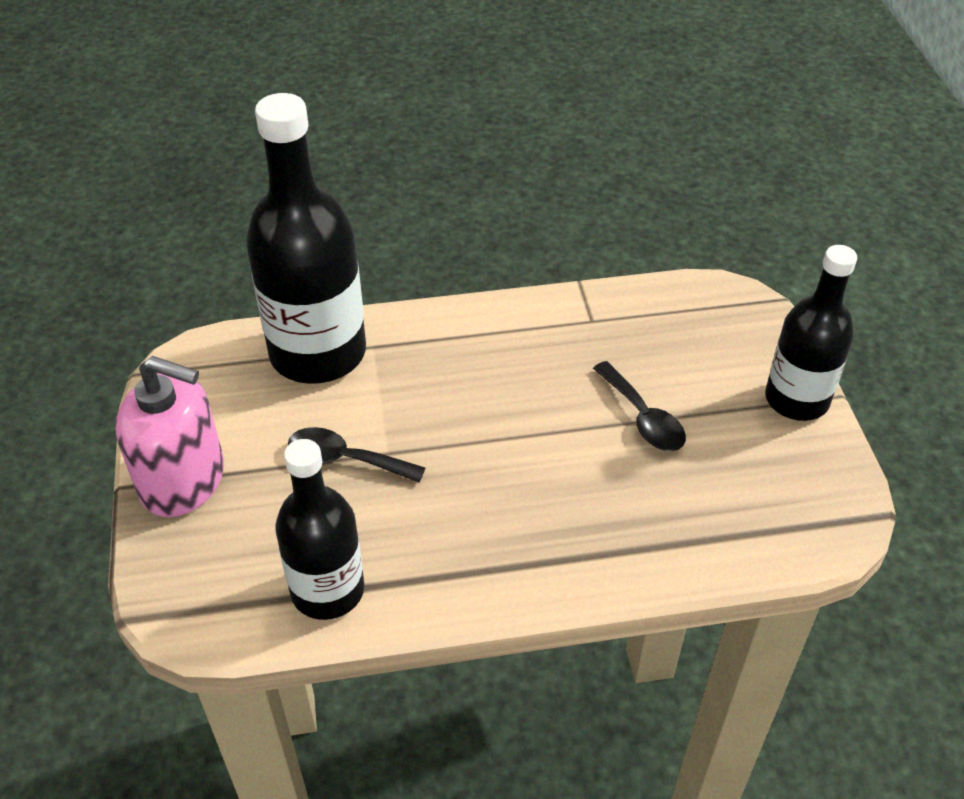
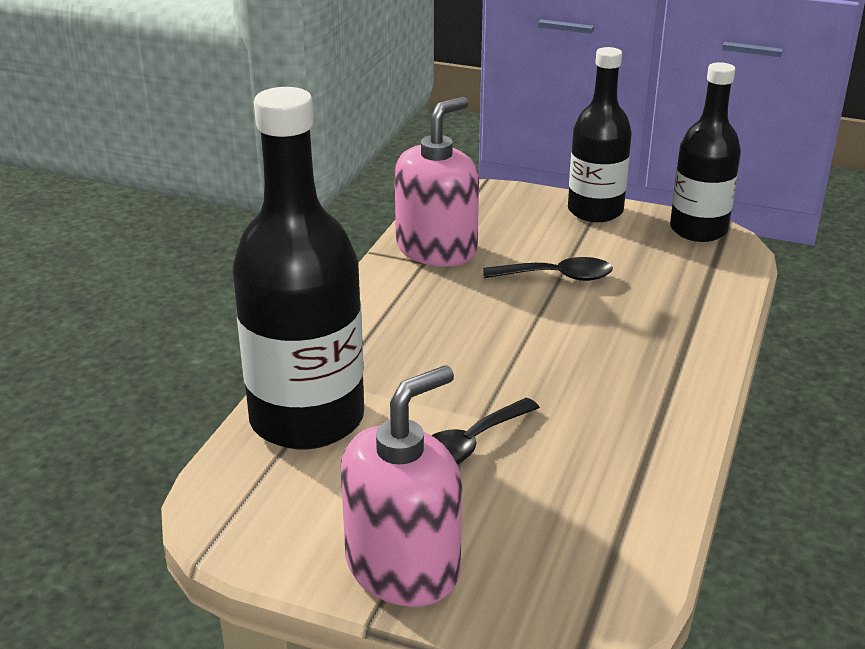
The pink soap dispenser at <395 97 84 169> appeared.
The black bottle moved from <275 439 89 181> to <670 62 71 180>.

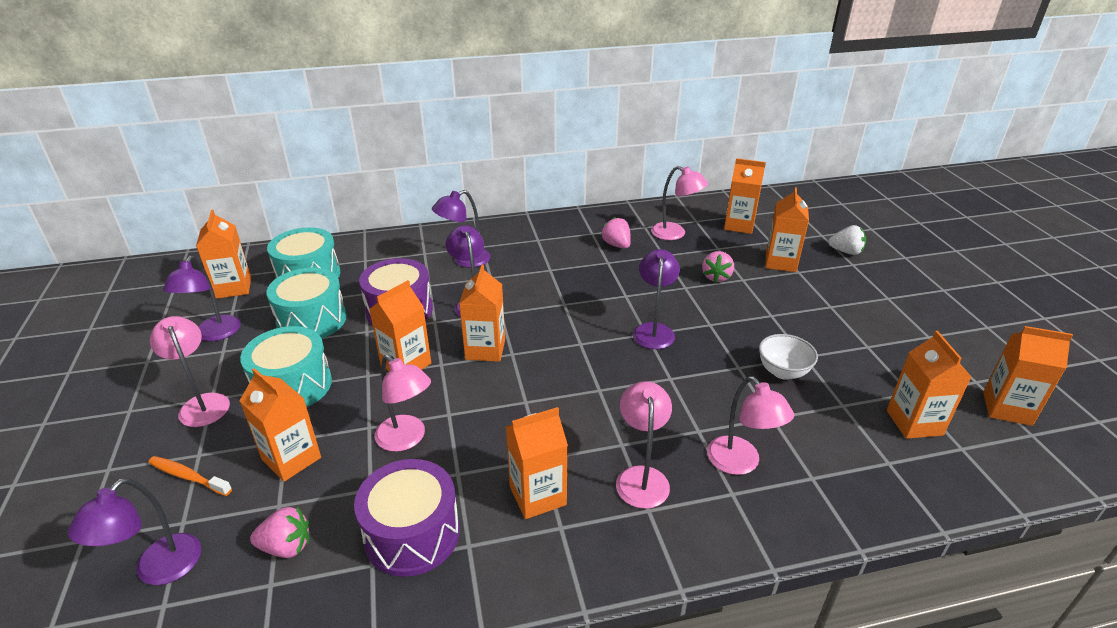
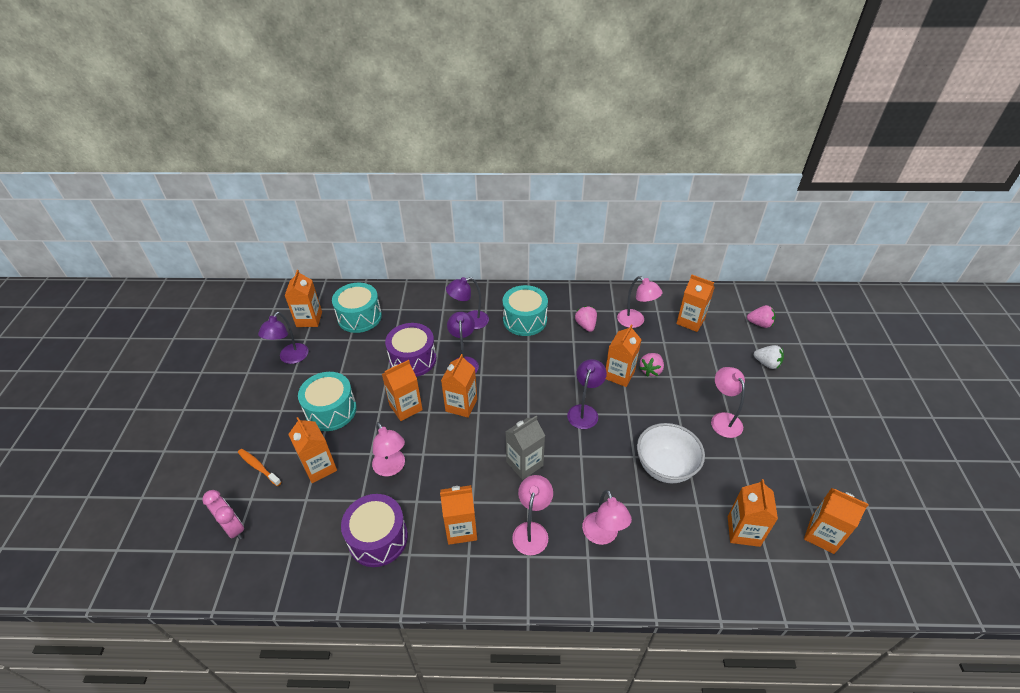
The purple lamp at <68 478 133 107> was replaced by the pink clock at <203 490 41 50>.
The turquoise drum moved from <266 268 81 70> to <503 285 45 51>.
The grey carton at <505 416 40 64> appeared.
The orange carton moved from <765 187 44 85> to <606 324 36 63>.
The white bowl at <759 334 59 46> changed to 1.57 times the size.
The pink lamp moved from <150 316 80 111> to <711 367 34 71>.
The pink strawberry moved from <250 507 59 51> to <747 305 29 23>.

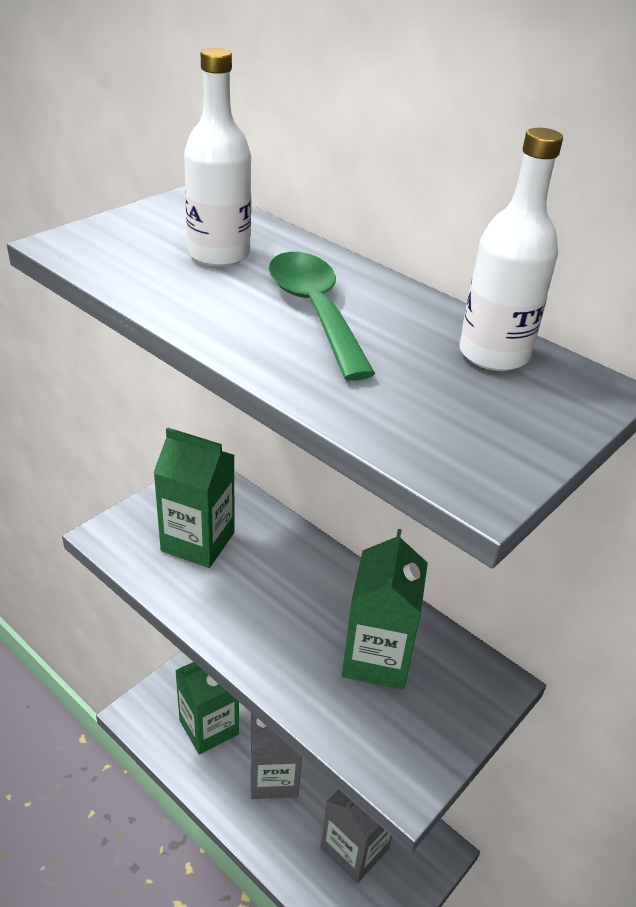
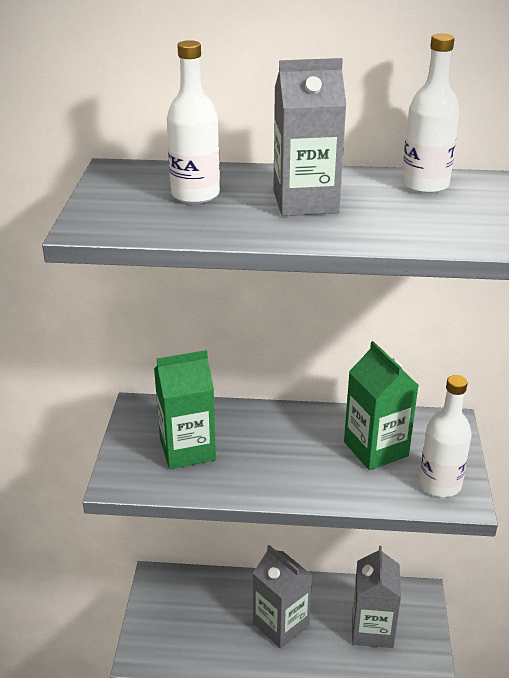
The green spoon at <269 252 106 129> was replaced by the grey carton at <273 58 74 158>.
The white bottle at <419 375 53 122> appeared.
The green carton at <175 662 64 93> disappeared.

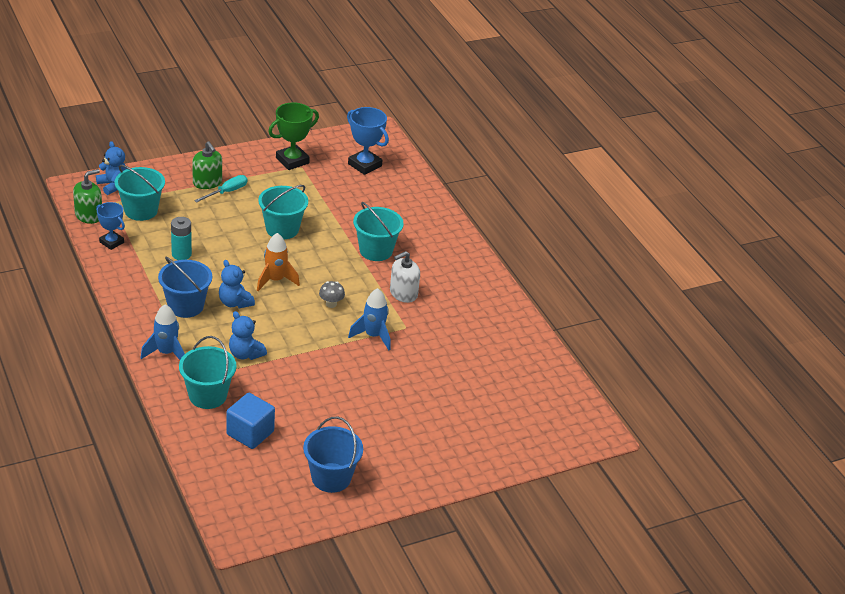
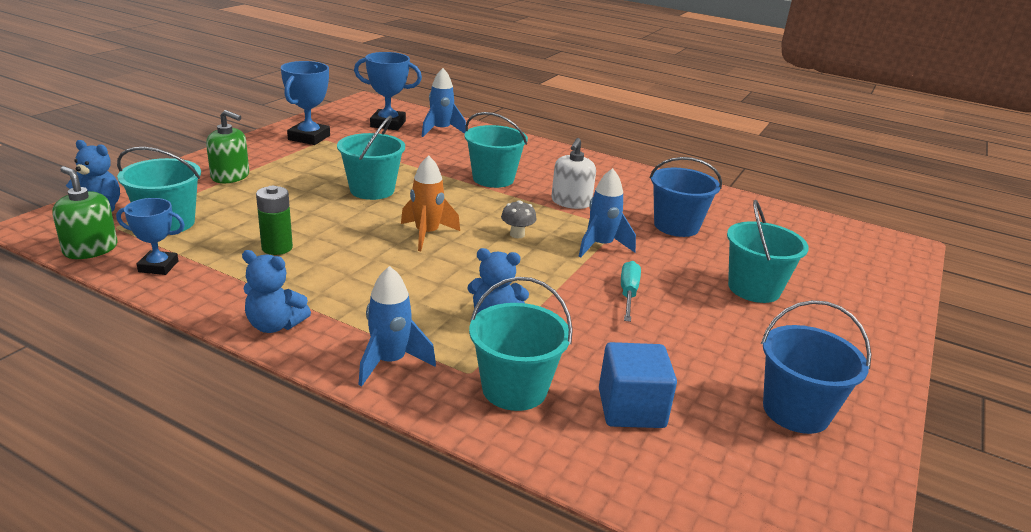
The green soap dispenser at <73 169 29 55> turned 60 degrees counterclockwise.
The blue teddy bear moved from <219 260 36 49> to <242 250 69 83>.
The turquoise battery at <171 217 21 43> became the green battery at <256 186 37 69>.
The green trophy at <268 102 51 68> became the blue trophy at <281 61 49 84>.
The blue rocket at <422 68 44 69> appeared.
The turquoise screwdriver moved from <194 175 53 28> to <621 261 20 61>.
The blue bucket moved from <158 257 54 61> to <650 157 72 80>.
The turquoise bucket at <727 200 82 103> appeared.

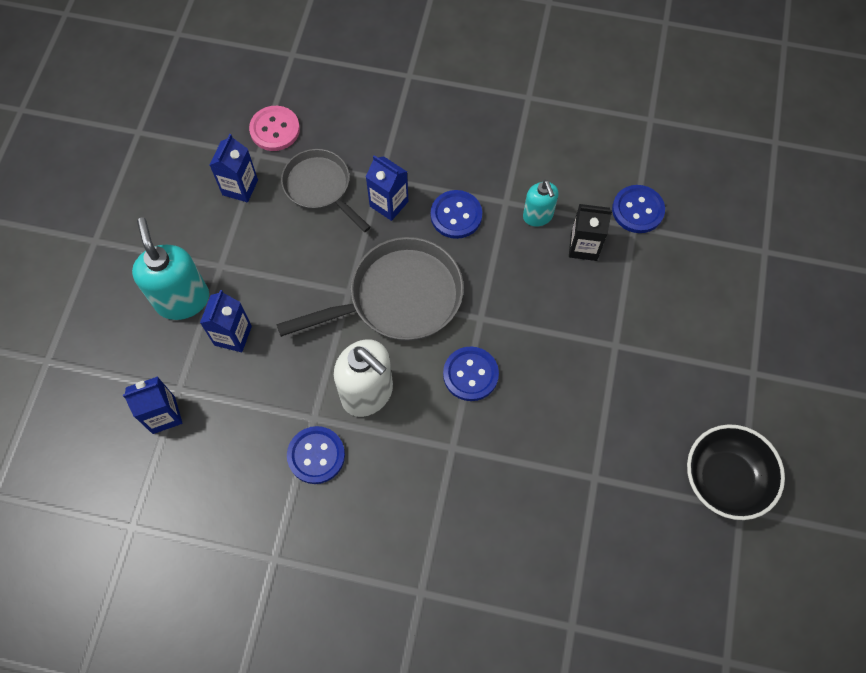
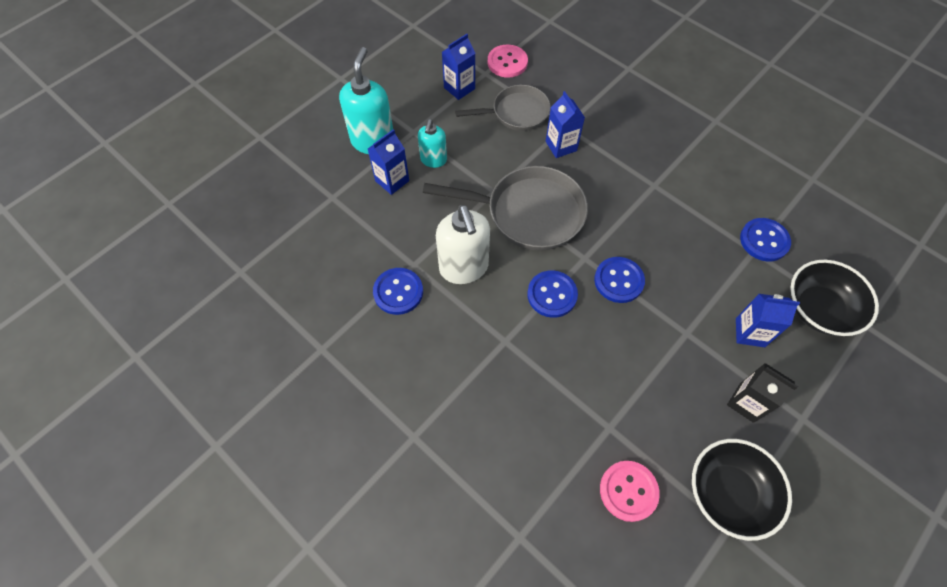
The turquoise soap dispenser moved from <523 180 35 47> to <418 119 29 49>.
The grey pan at <281 149 90 83> turned 90 degrees clockwise.
The blue button moved from <431 190 51 49> to <594 257 51 46>.
The pink button at <600 461 60 61> appeared.
The black carton moved from <569 204 43 57> to <727 363 71 60>.
The blue carton moved from <123 376 59 58> to <736 294 64 53>.
The black bowl at <790 260 89 76> appeared.

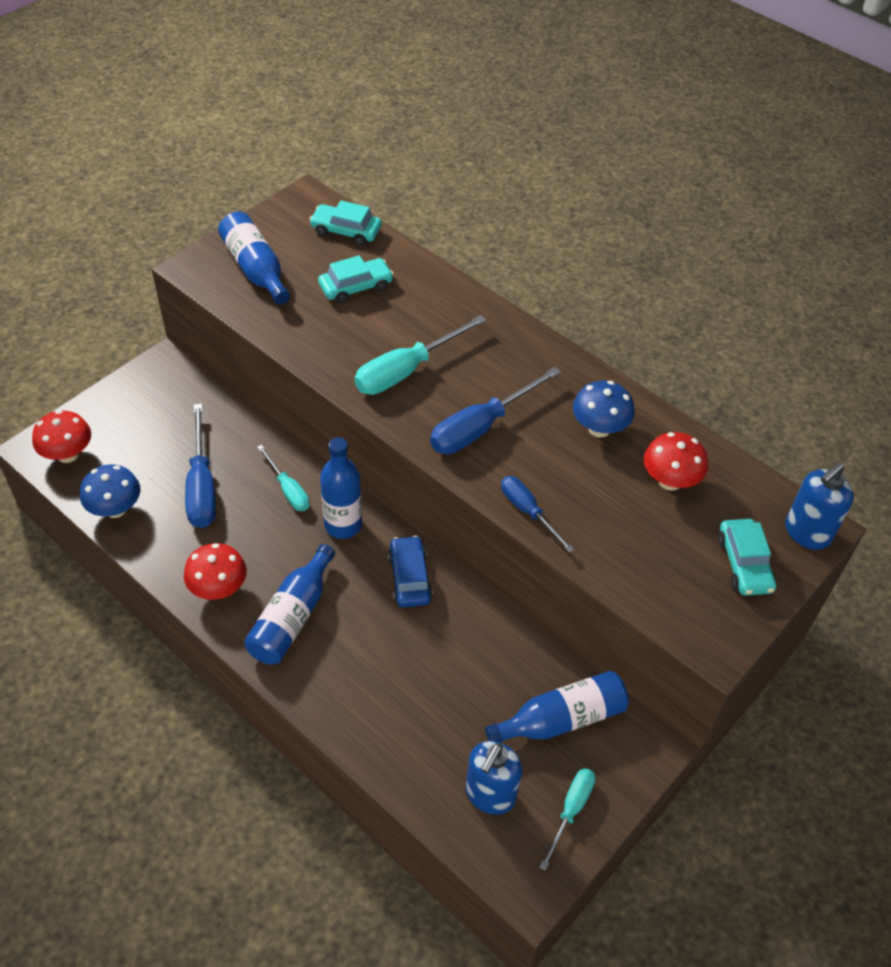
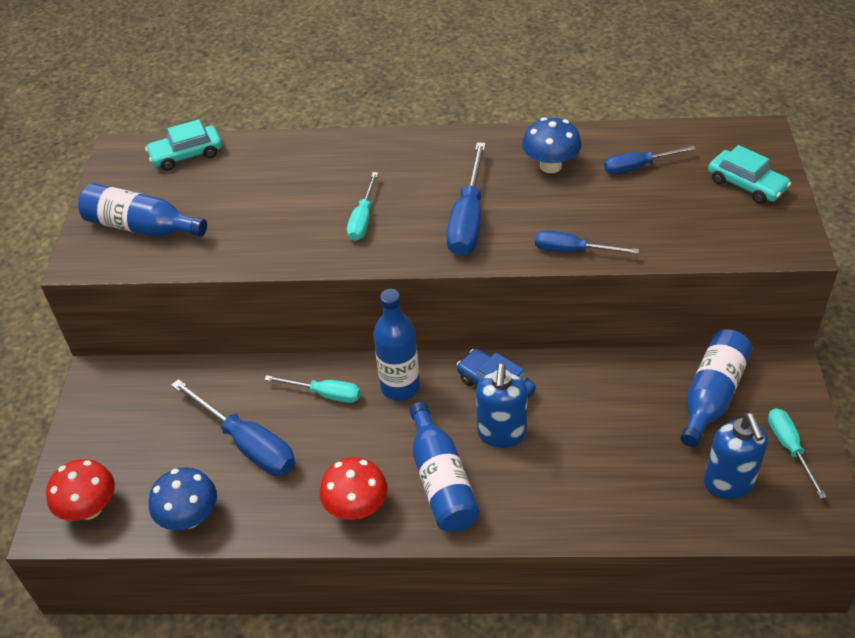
The turquoise screwdriver at <354 315 132 80> changed to 0.61 times the size.
The blue soap dispenser moved from <785 462 69 88> to <476 363 52 85>.
The red mushroom at <644 432 64 59> was replaced by the blue screwdriver at <604 146 92 28>.
The turquoise car at <318 255 76 48> disappeared.

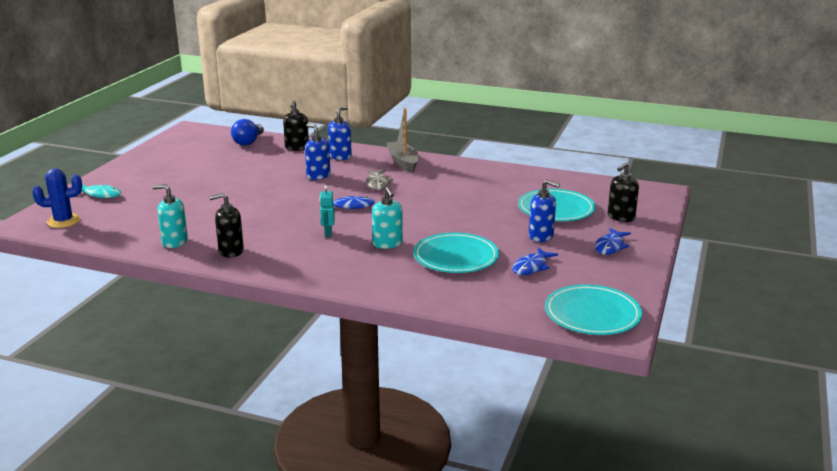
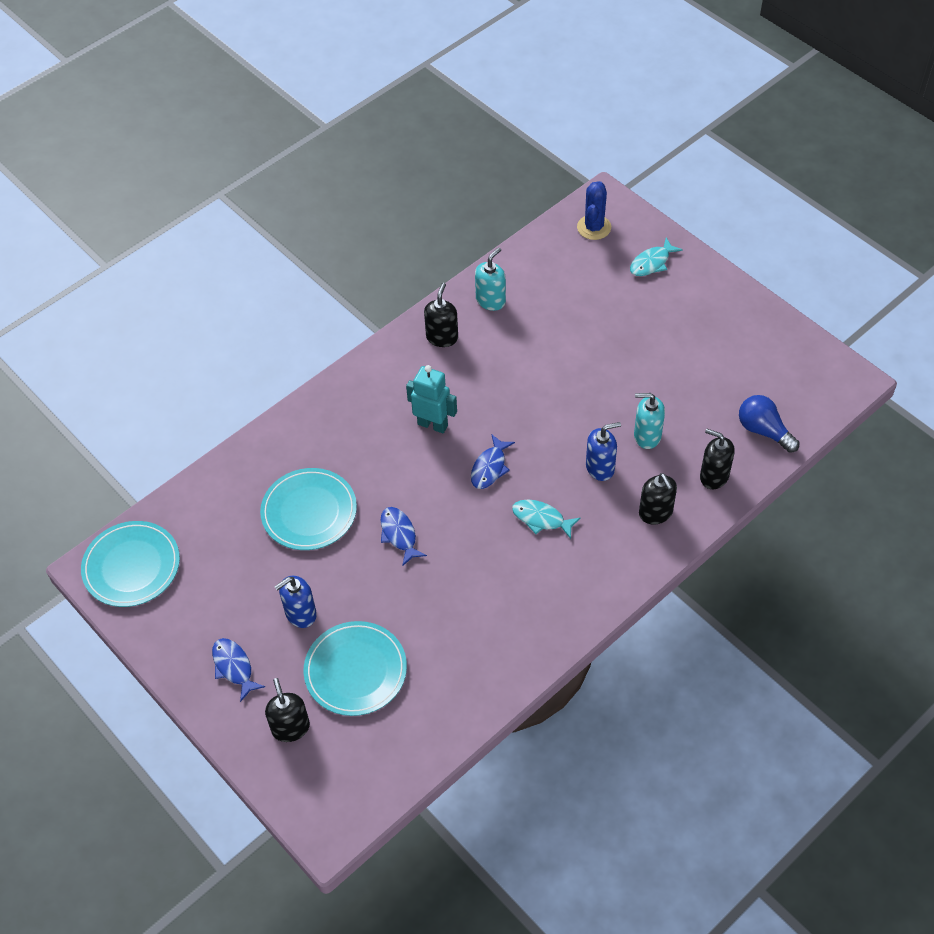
The blue fish moved from <512 248 46 27> to <380 507 47 59>.
The turquoise robot at <319 185 16 52> changed to 1.61 times the size.
The grey fish at <366 169 27 21> became the turquoise fish at <512 500 69 39>.
The turquoise soap dispenser moved from <372 187 31 62> to <634 393 31 56>.
The blue soap dispenser at <328 106 24 54> became the black soap dispenser at <639 473 38 51>.
The grey boat at <386 108 33 65> disappeared.

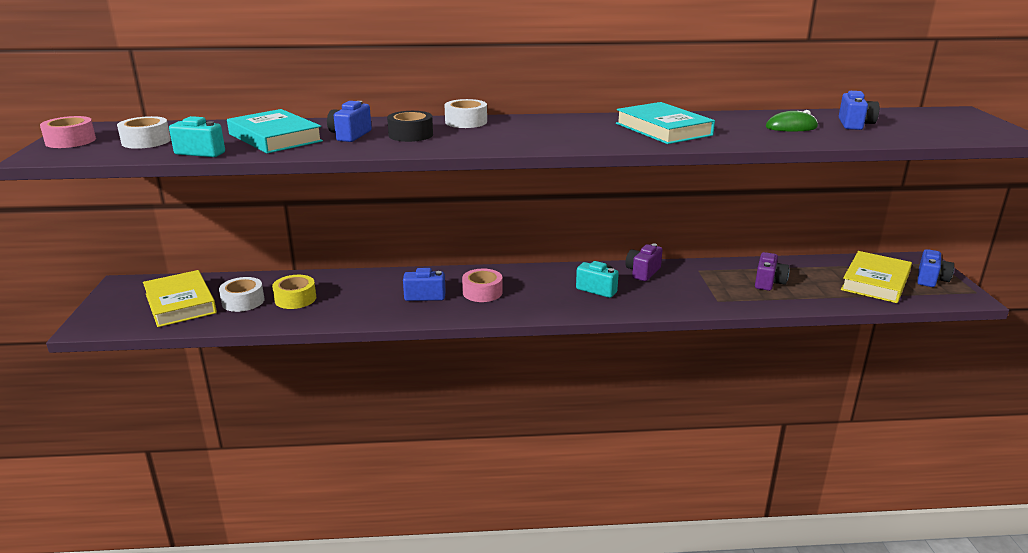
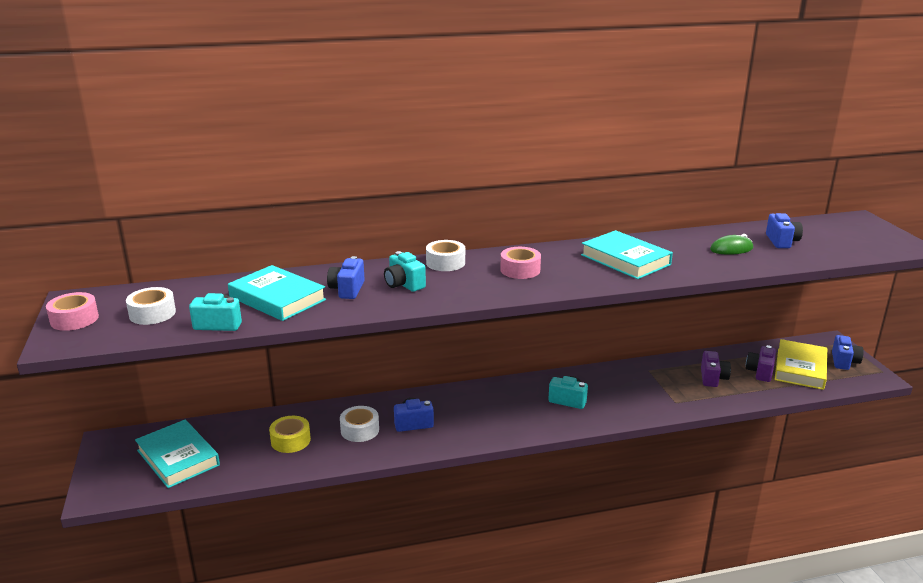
The yellow book at <143 270 74 57> became the turquoise book at <135 420 85 68>.
The white tape moved from <219 277 46 35> to <340 406 39 36>.
The black tape at <387 111 46 31> was replaced by the turquoise camera at <384 251 42 41>.
The pink tape moved from <462 269 41 33> to <500 247 41 32>.
The purple camera moved from <625 243 38 38> to <746 345 30 37>.

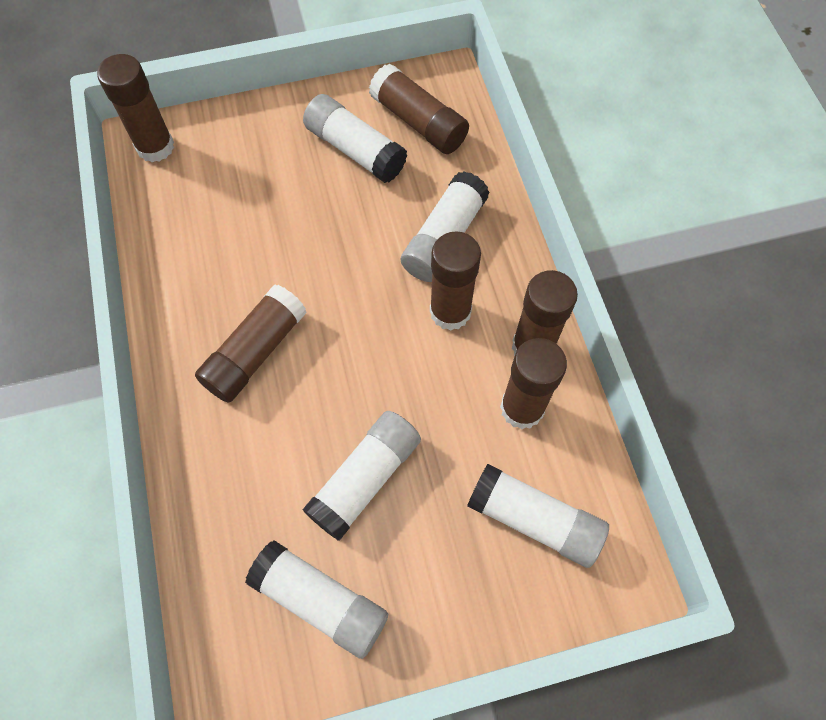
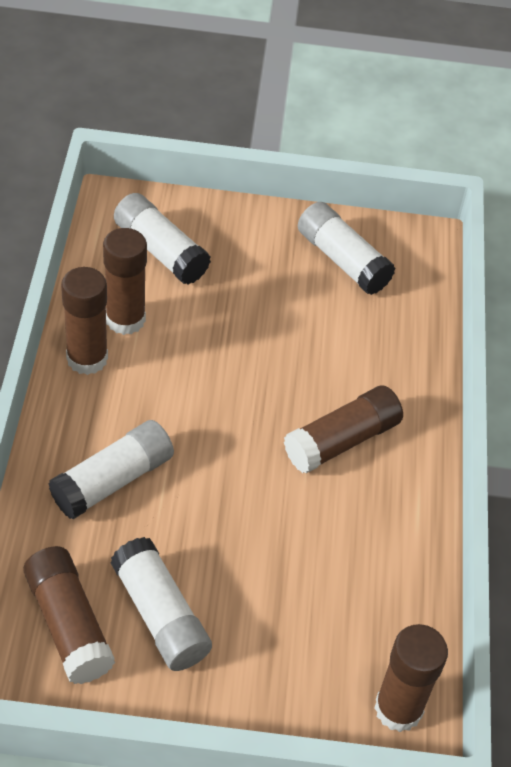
The white glue stick at <302 411 119 130> disappeared.
The brown glue stick at <430 231 51 100> disappeared.

